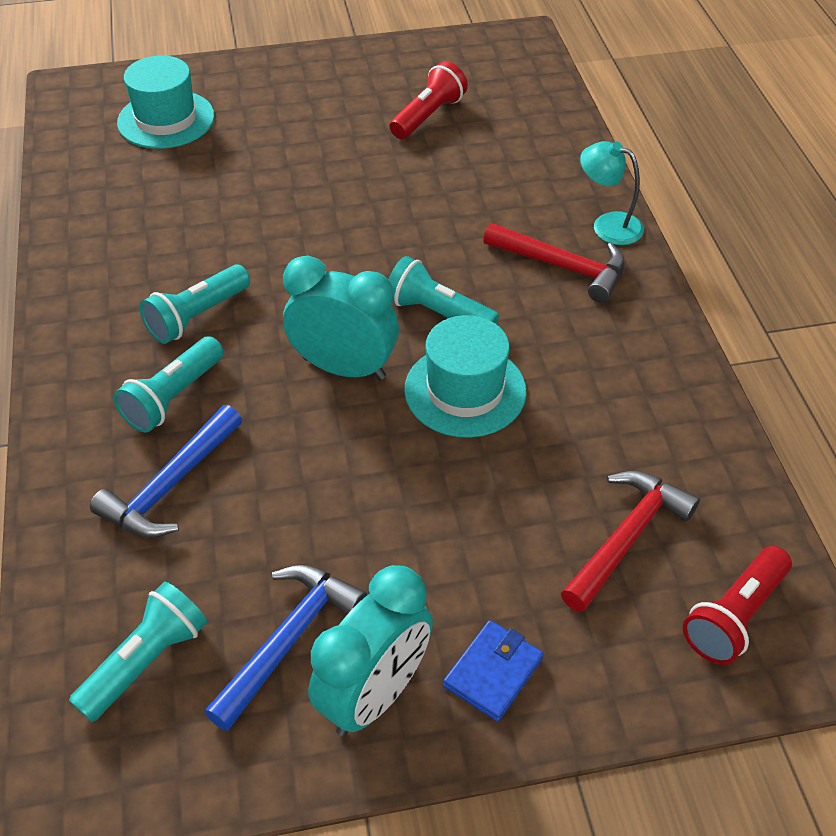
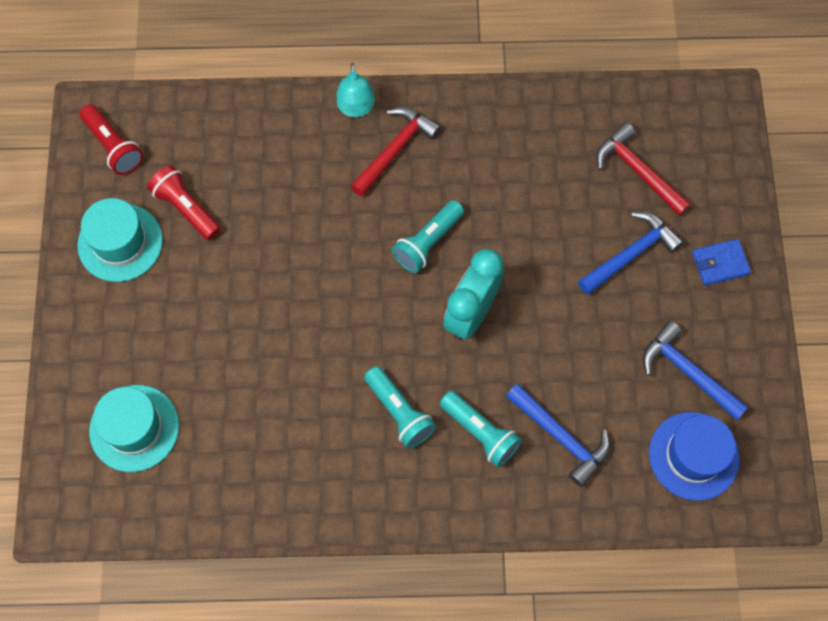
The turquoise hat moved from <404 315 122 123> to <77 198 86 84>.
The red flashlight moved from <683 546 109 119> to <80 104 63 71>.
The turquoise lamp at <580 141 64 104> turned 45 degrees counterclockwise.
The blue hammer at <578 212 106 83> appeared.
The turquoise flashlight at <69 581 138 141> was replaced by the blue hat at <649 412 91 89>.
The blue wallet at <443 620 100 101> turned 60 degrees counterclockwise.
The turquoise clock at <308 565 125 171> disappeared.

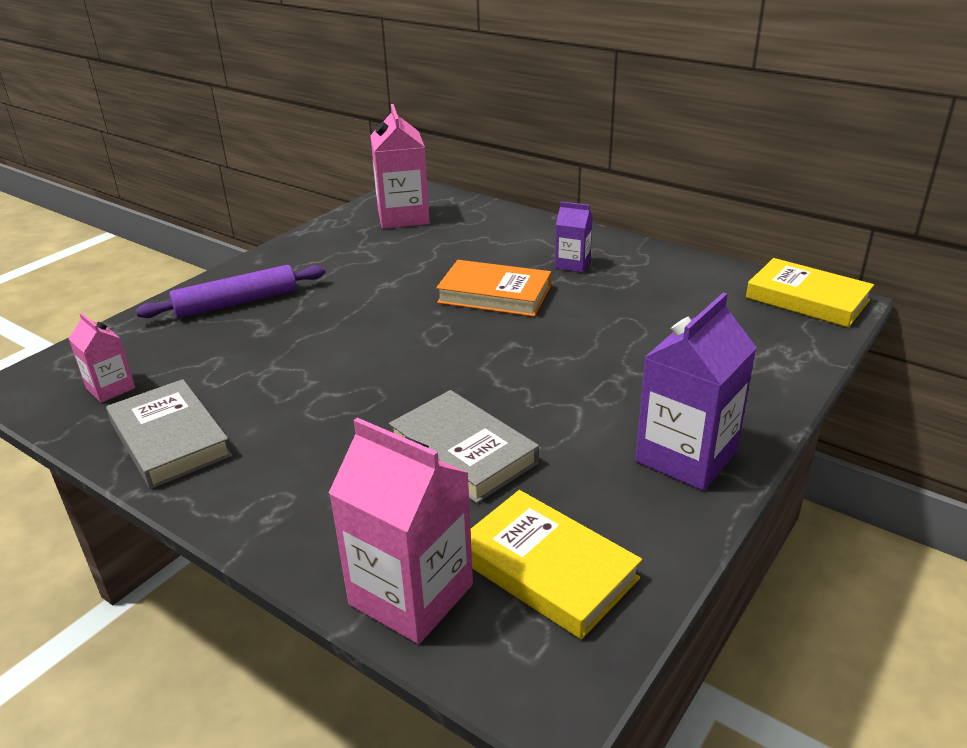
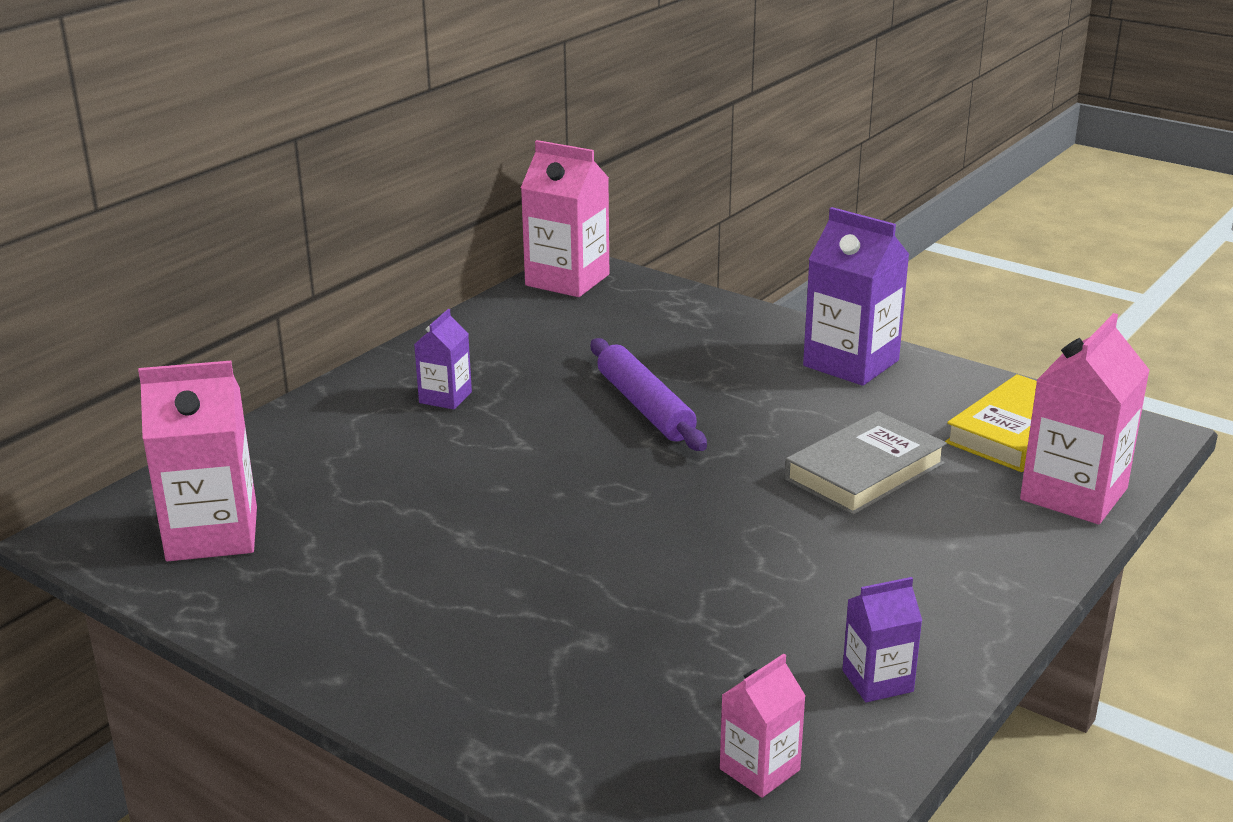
The yellow book at <746 258 128 70> was replaced by the pink carton at <521 140 88 157>.
The purple rolling pin moved from <136 265 190 53> to <591 338 116 113>.
The grey book at <106 379 126 110> was replaced by the purple carton at <842 577 80 125>.
The orange book at <436 260 115 57> disappeared.

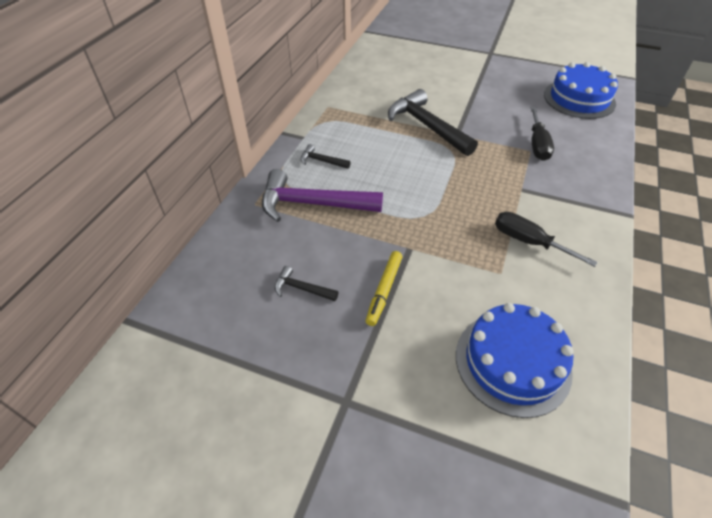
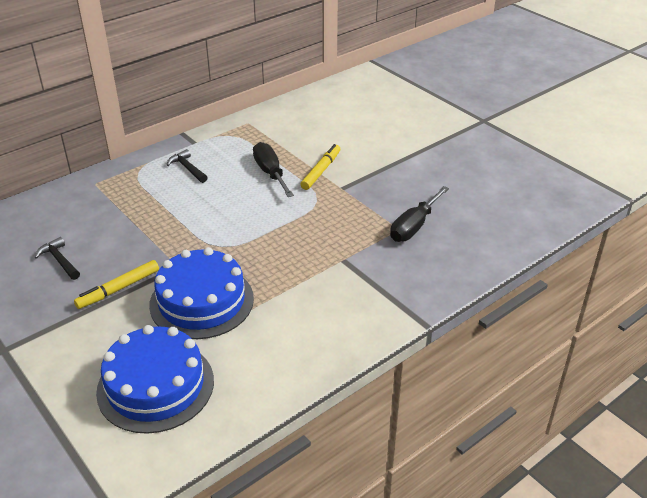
The blue cake moved from <544 62 74 57> to <149 247 105 92>.
The black screwdriver moved from <495 212 102 55> to <253 142 41 55>.
The black hammer at <388 89 90 67> was replaced by the yellow marker at <300 144 40 46>.
The purple hammer at <262 169 121 53> disappeared.

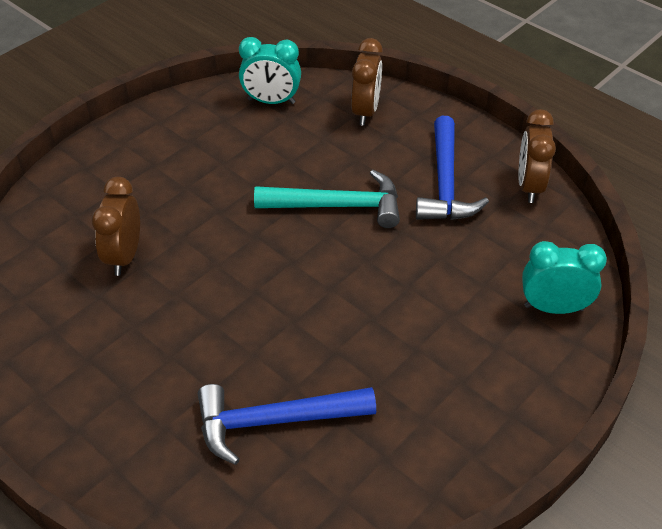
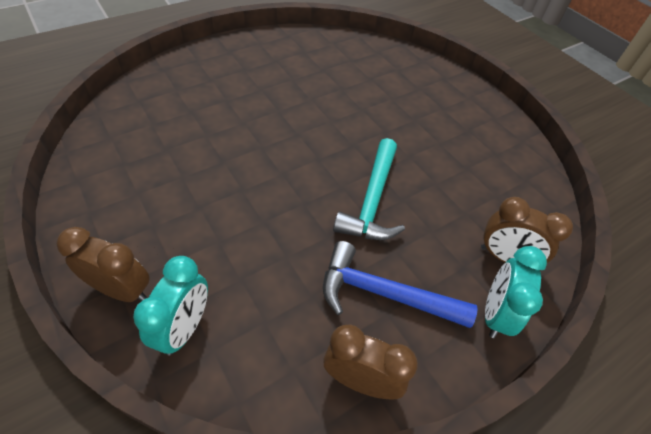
The brown clock moved from <91 177 49 99> to <57 227 93 75>.
The turquoise clock moved from <239 37 62 67> to <485 246 62 92>.
The blue hammer at <198 384 178 81> disappeared.

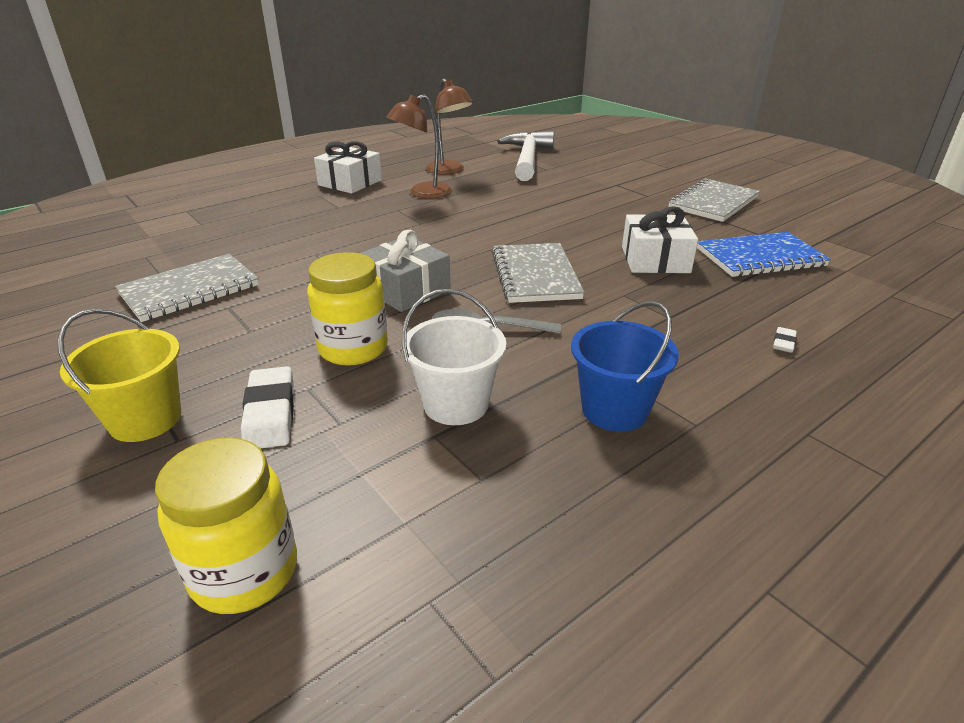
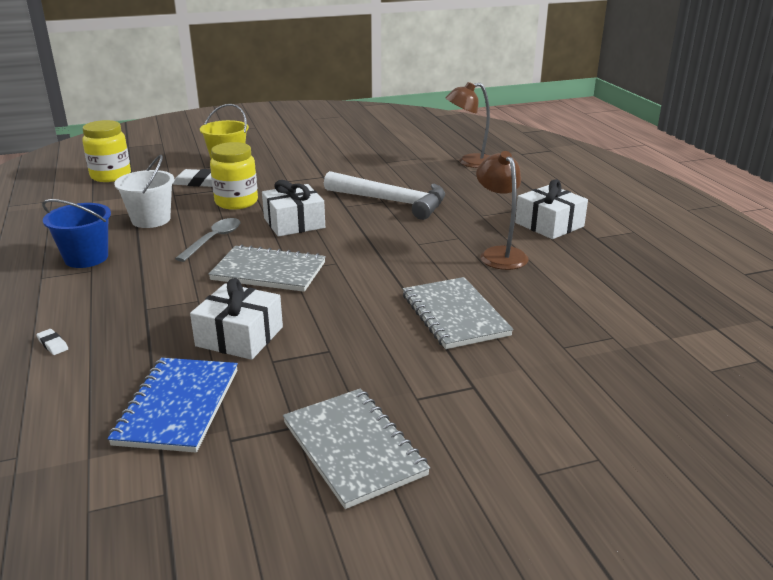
The grey gift at <360 230 91 82> became the white gift at <262 180 63 57>.
The white hammer moved from <497 131 57 50> to <324 171 121 49>.
The grey notebook moved from <115 254 144 68> to <403 277 110 72>.
The brown lamp moved from <426 79 47 96> to <445 82 45 86>.

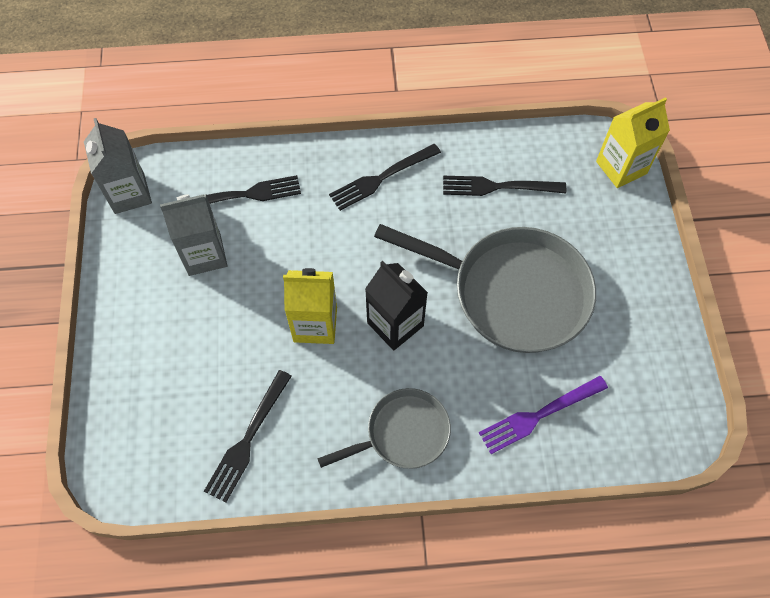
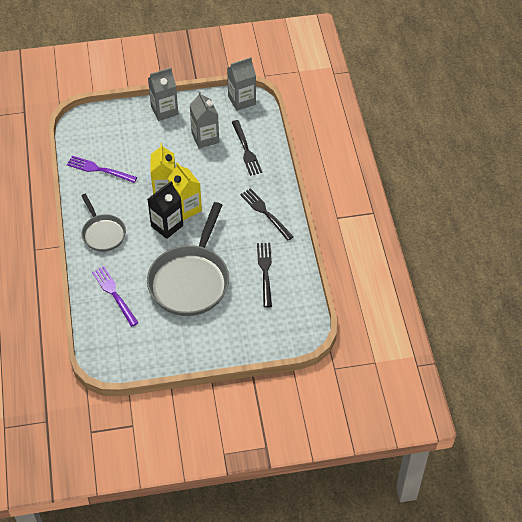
The black fork at <204 370 88 133> became the purple fork at <67 156 70 27>.
The grey carton at <148 68 30 53> appeared.
The yellow carton moved from <596 97 74 91> to <168 162 34 58>.

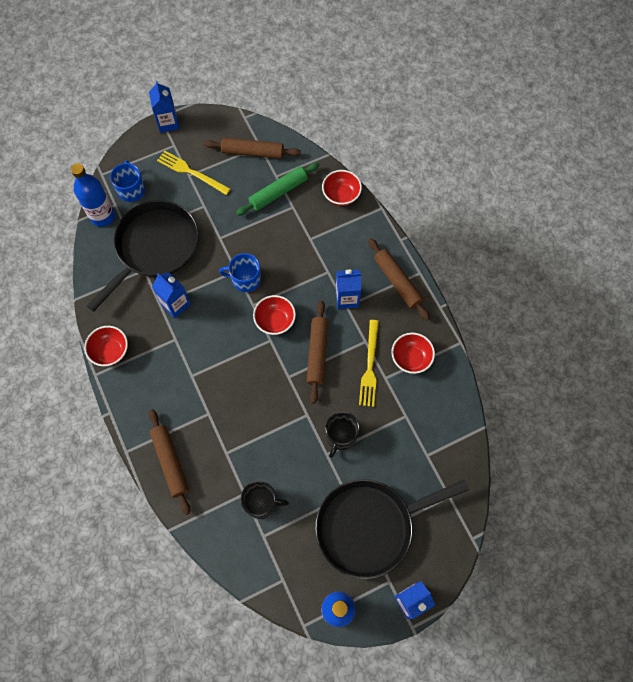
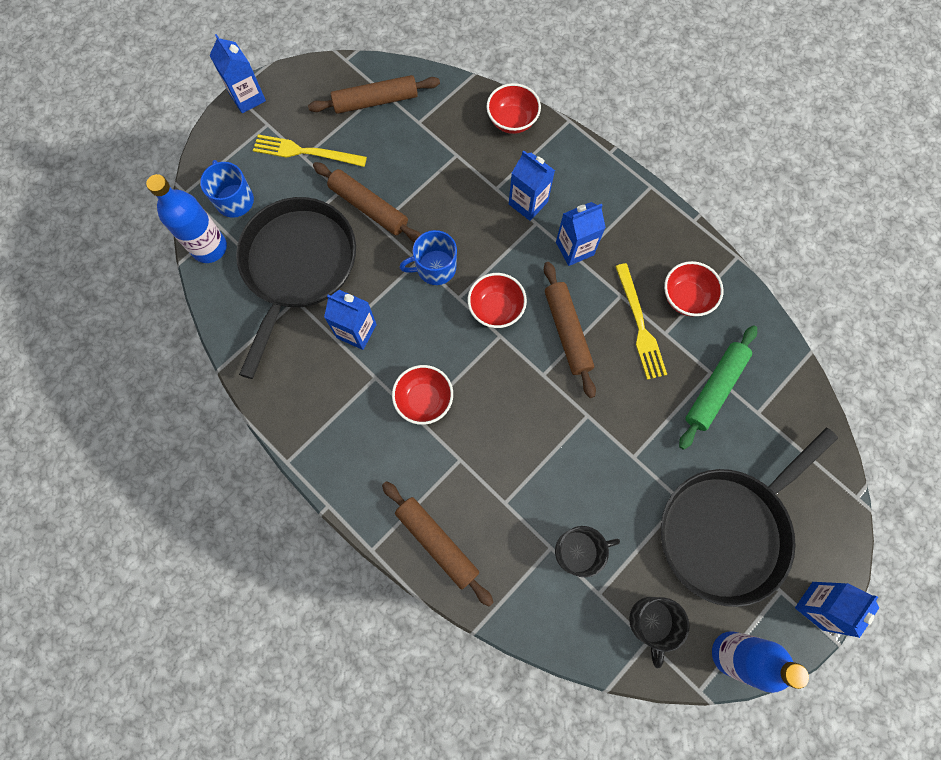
The brown rolling pin moved from <368 238 62 82> to <313 162 108 80>.
The red bowl moved from <84 326 44 40> to <392 365 61 60>.
The blue carton at <509 150 46 71> appeared.
The black mug moved from <325 412 35 46> to <629 597 61 71>.
The green rolling pin moved from <236 162 83 54> to <679 325 78 125>.

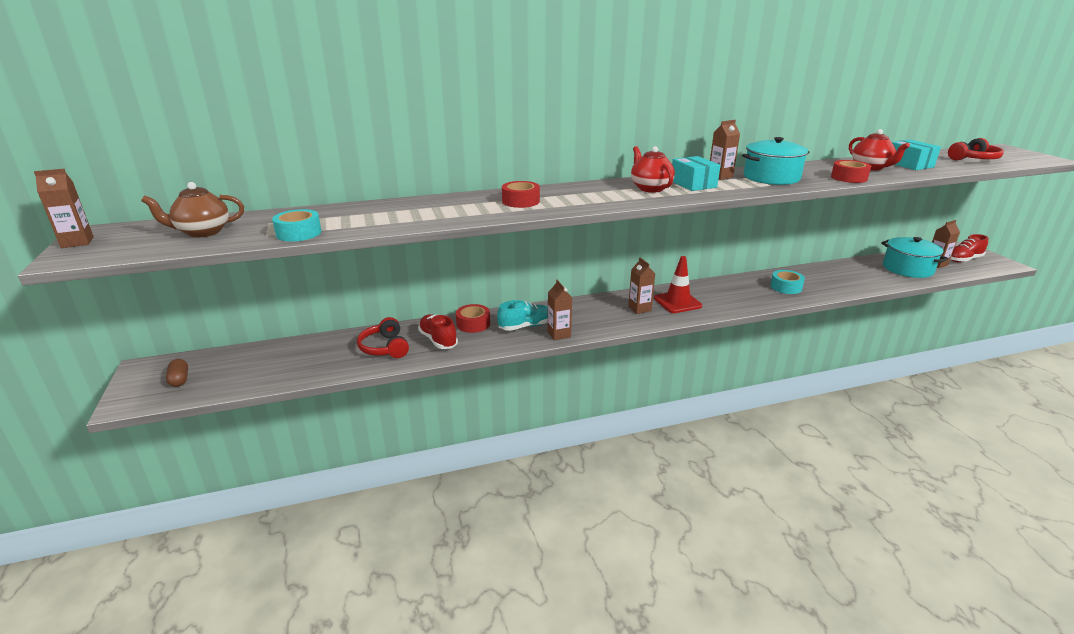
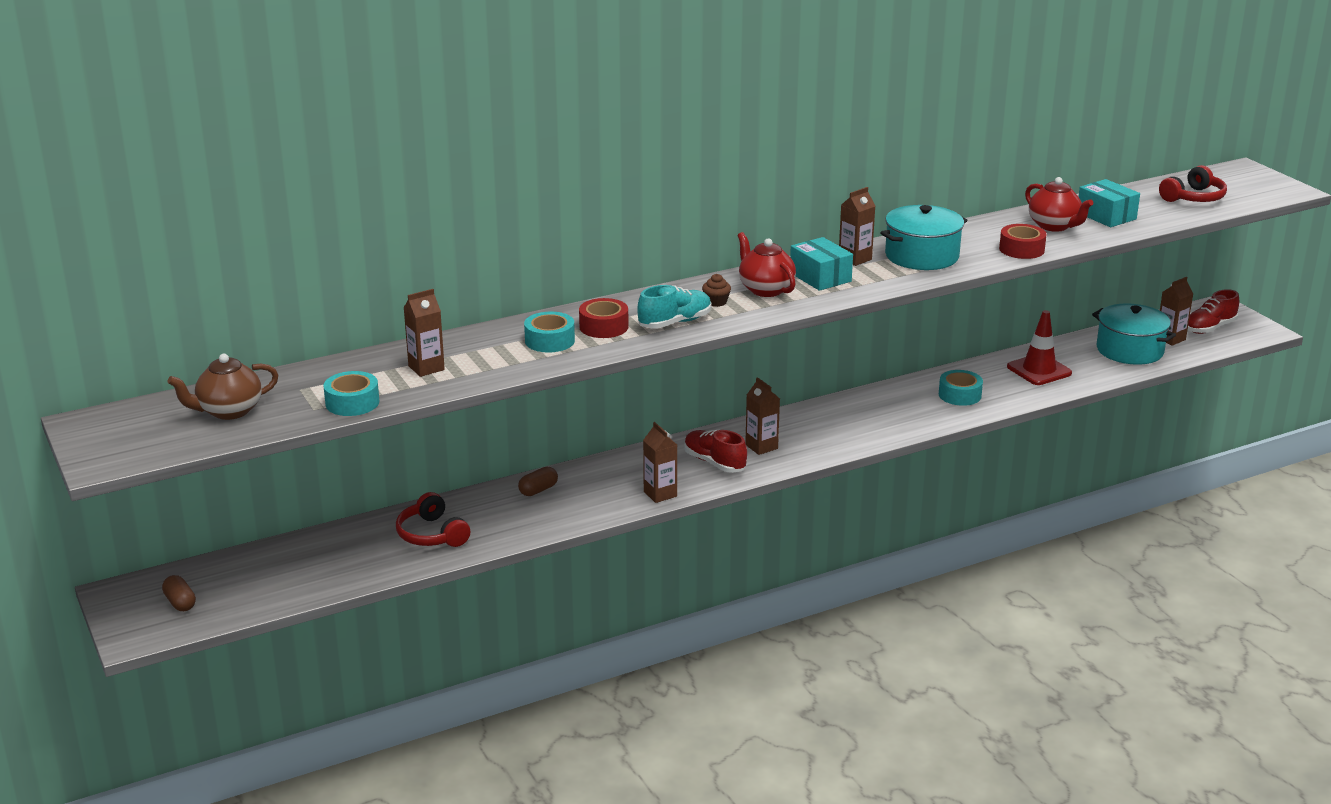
The brown carton moved from <34 169 60 79> to <403 289 42 88>.
The red tape at <456 304 34 29> was replaced by the brown capsule at <518 467 40 29>.
The turquoise tape at <524 312 51 40> appeared.
The turquoise shoe moved from <497 300 51 31> to <637 285 75 43>.
The red shoe moved from <418 314 40 35> to <684 430 63 43>.
The brown cupcake at <702 274 29 33> appeared.
The red traffic cone moved from <654 256 48 57> to <1007 310 65 75>.

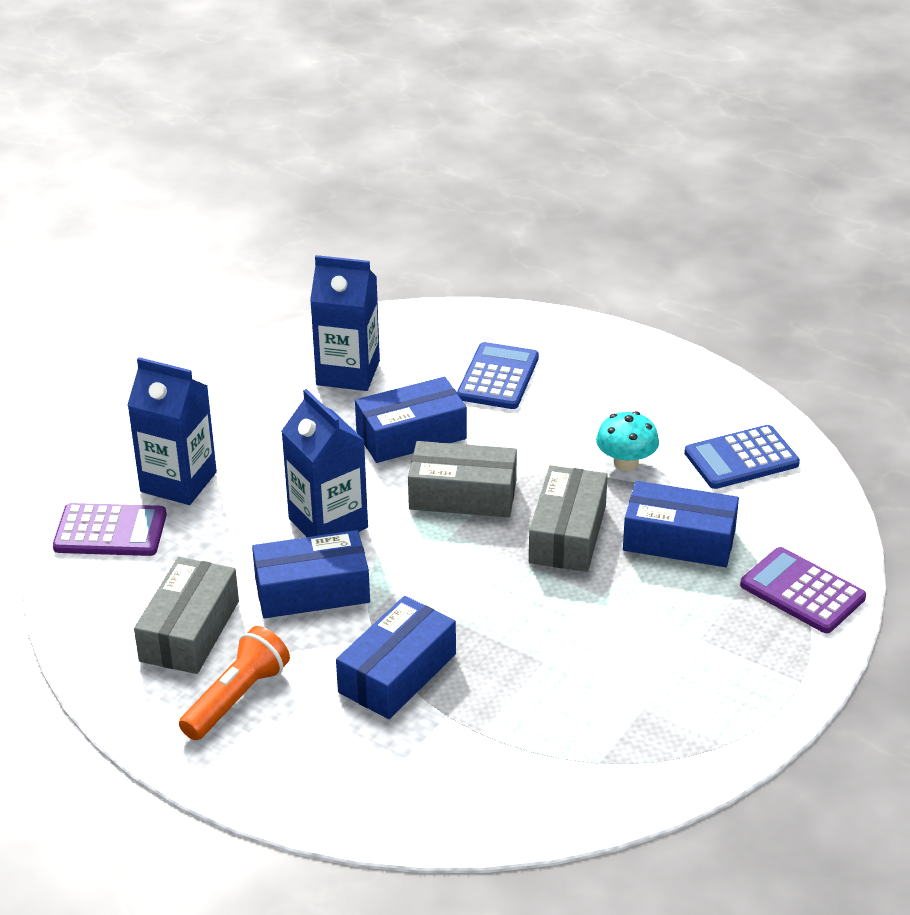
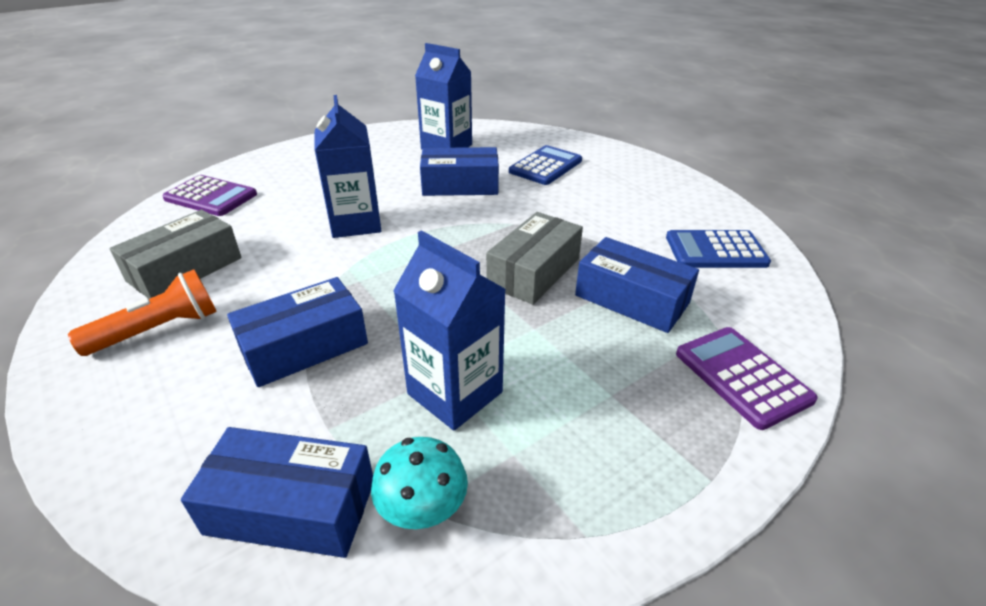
The blue box moved from <252 530 118 88> to <181 427 192 131>.
The turquoise mushroom moved from <596 411 63 60> to <371 437 97 92>.
The blue carton moved from <127 357 90 148> to <393 230 113 201>.
The grey box at <408 441 109 76> disappeared.

